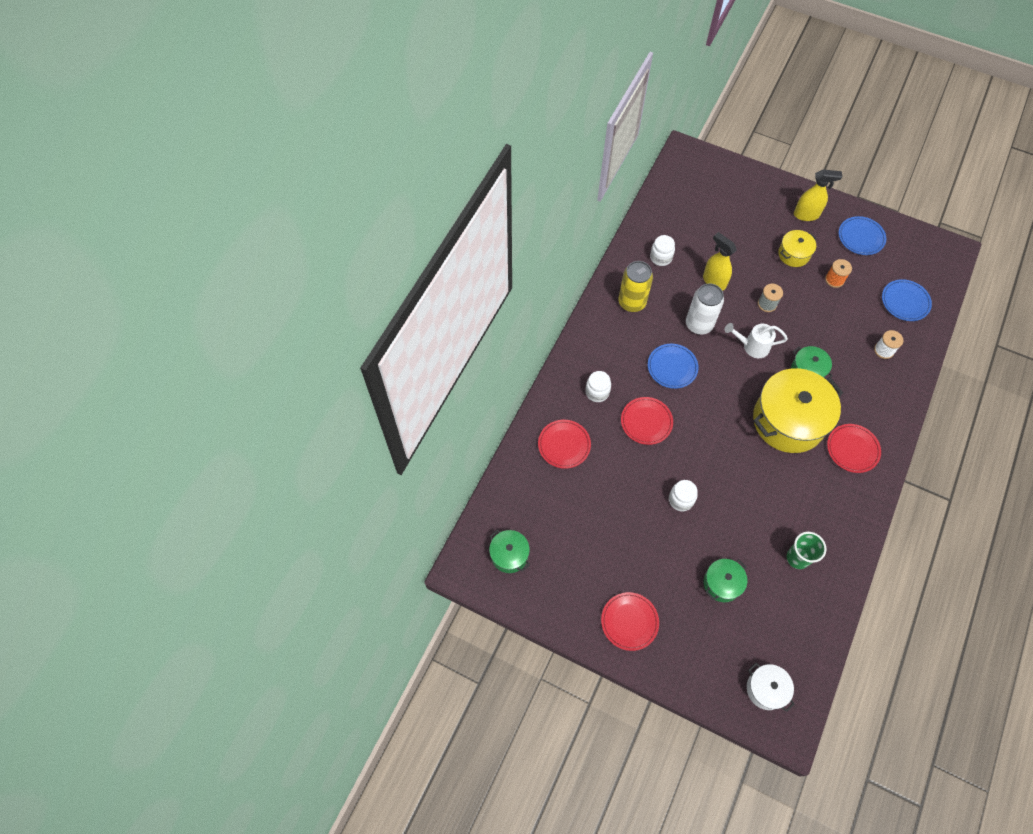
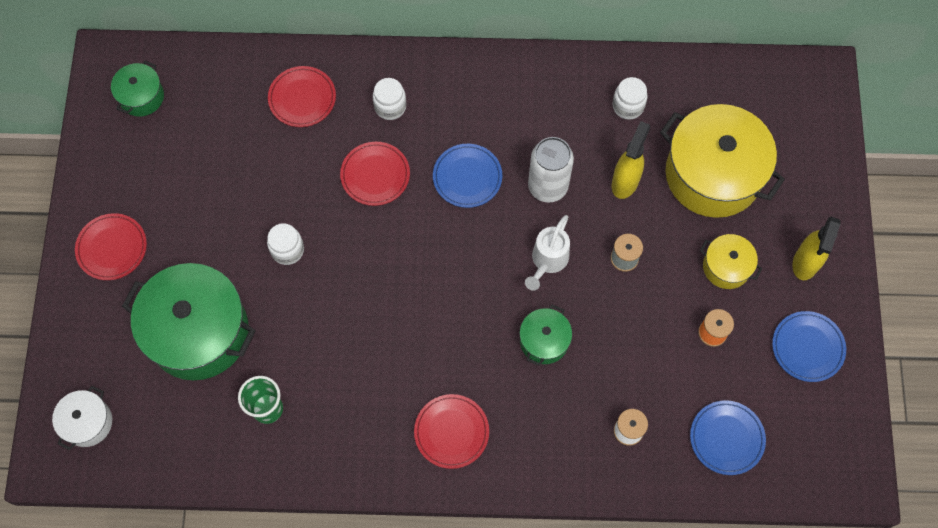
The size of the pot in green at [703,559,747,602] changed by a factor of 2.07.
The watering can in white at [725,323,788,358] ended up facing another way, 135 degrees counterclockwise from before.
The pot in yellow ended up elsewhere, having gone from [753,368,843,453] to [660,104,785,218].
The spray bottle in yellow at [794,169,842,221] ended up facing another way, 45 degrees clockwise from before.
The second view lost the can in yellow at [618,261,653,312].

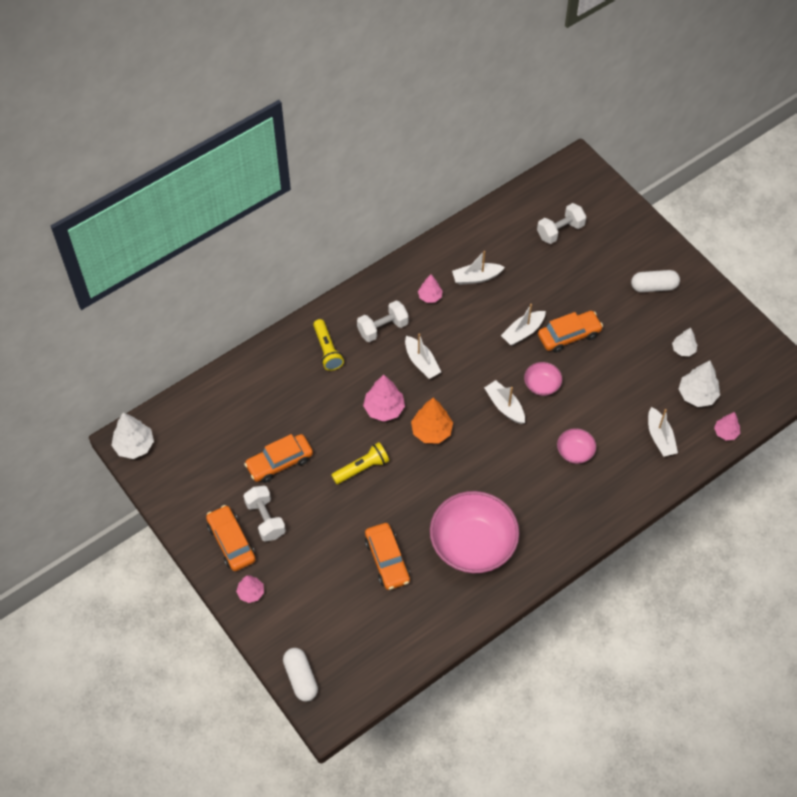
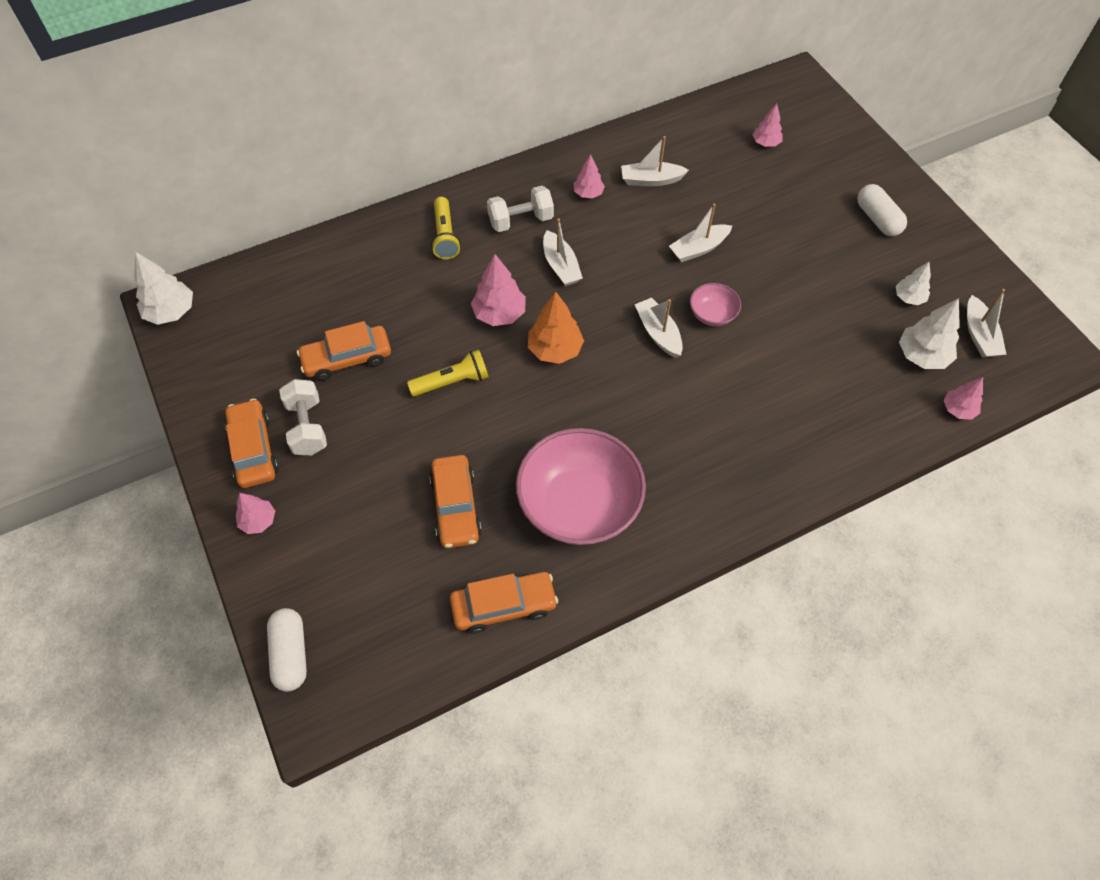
The car in orange ended up elsewhere, having gone from [538,311,603,353] to [450,572,558,634].
Where the dumbbell in white stood at [537,203,586,244], the tree in pink came to stand at [753,103,783,147].
The capsule in white at [631,270,680,292] ended up facing another way, 60 degrees clockwise from before.
The boat in white ended up elsewhere, having gone from [648,407,678,457] to [967,289,1007,358].
The second view lost the bowl in pink at [557,428,596,464].

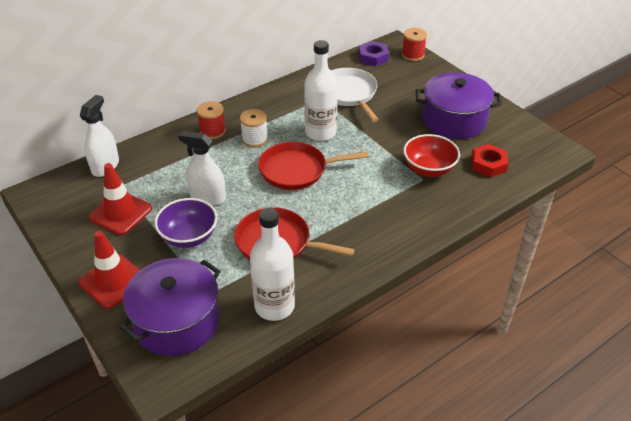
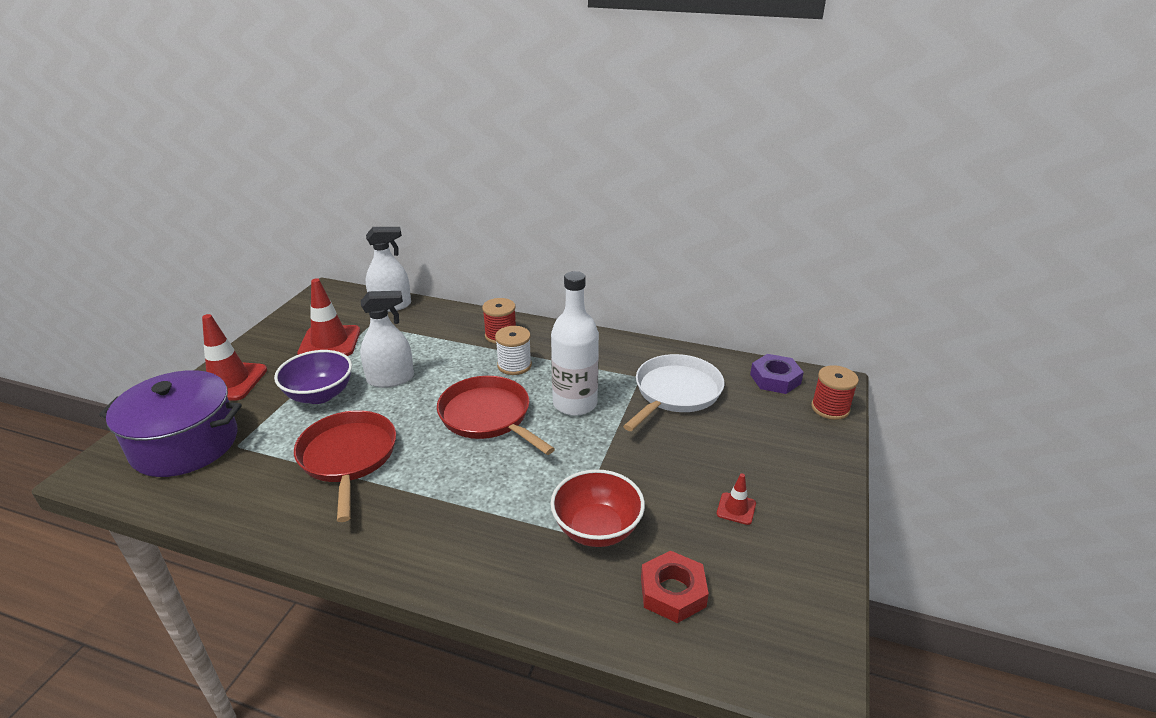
The spray bottle in white at [178,131,226,206] ended up facing another way, 90 degrees clockwise from before.
Where the pot in purple stood at [416,72,502,139], the traffic cone in red came to stand at [717,473,756,525].
The second view lost the bottle in white at [250,208,295,321].

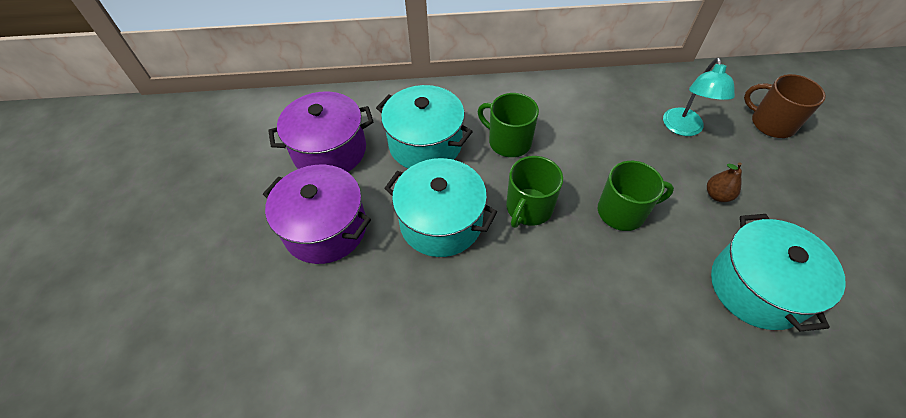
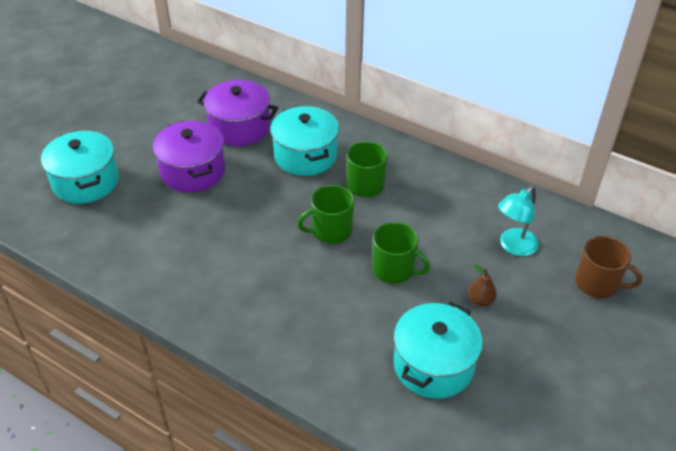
The pot in turquoise ended up elsewhere, having gone from [384,158,497,257] to [41,131,119,204].
The mug in brown at [744,74,826,138] ended up facing another way, 135 degrees clockwise from before.

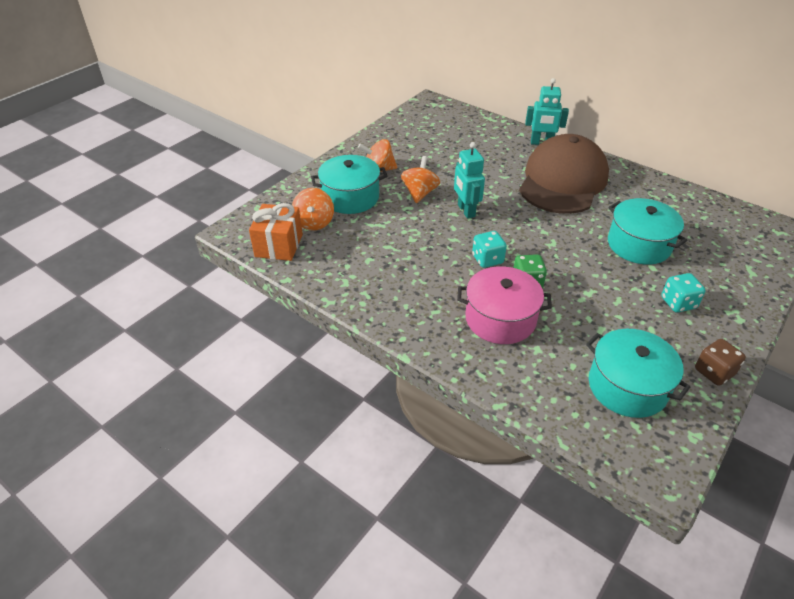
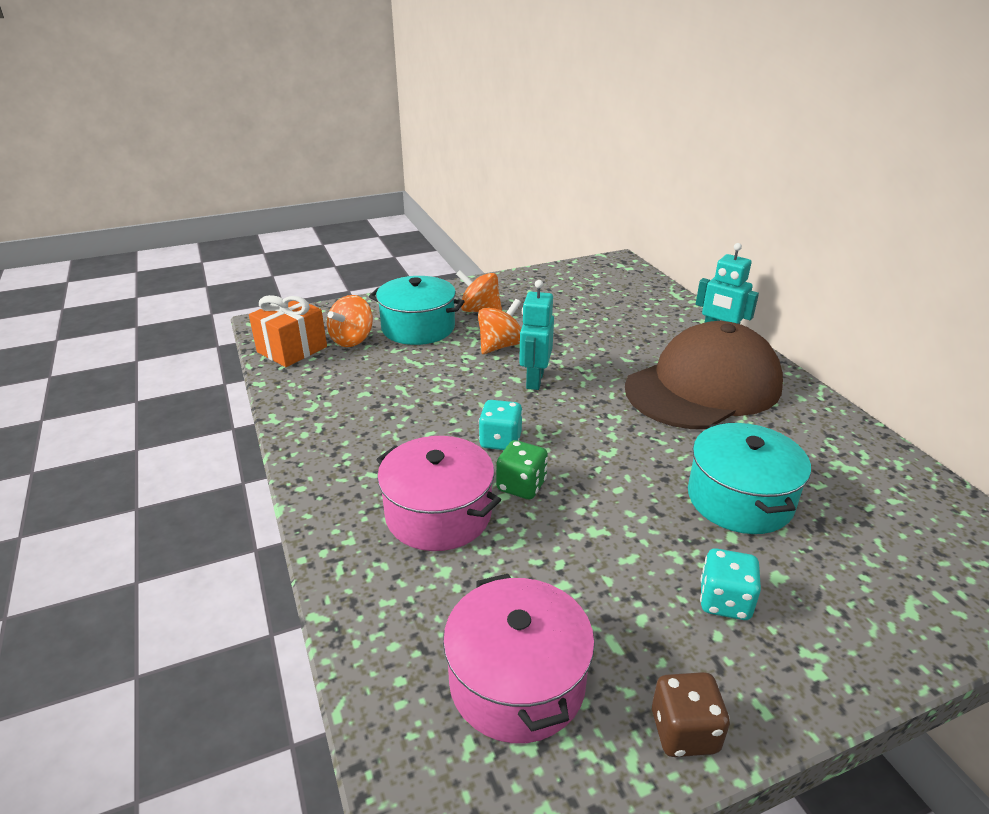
What was the pot in turquoise at [586,329,690,418] turned into the pot in pink at [443,574,595,743].

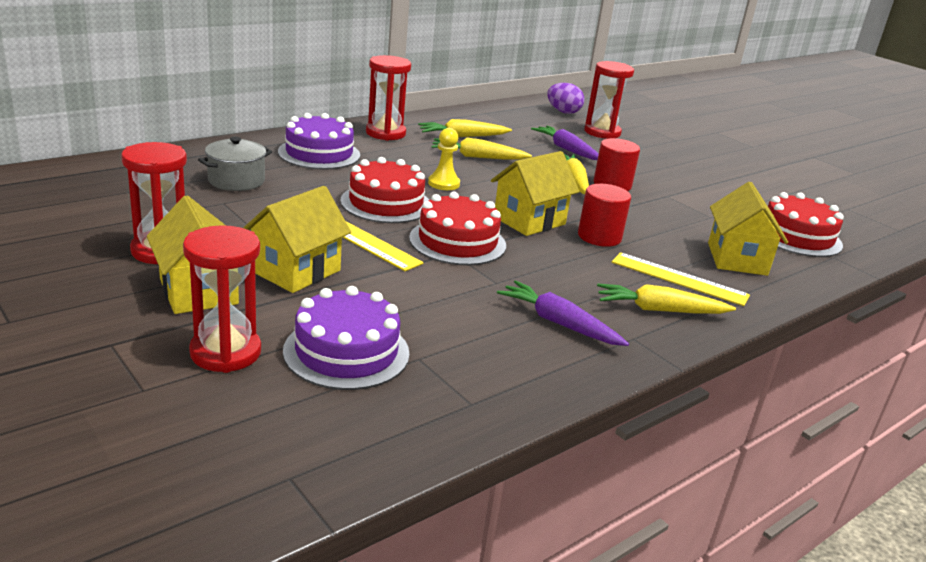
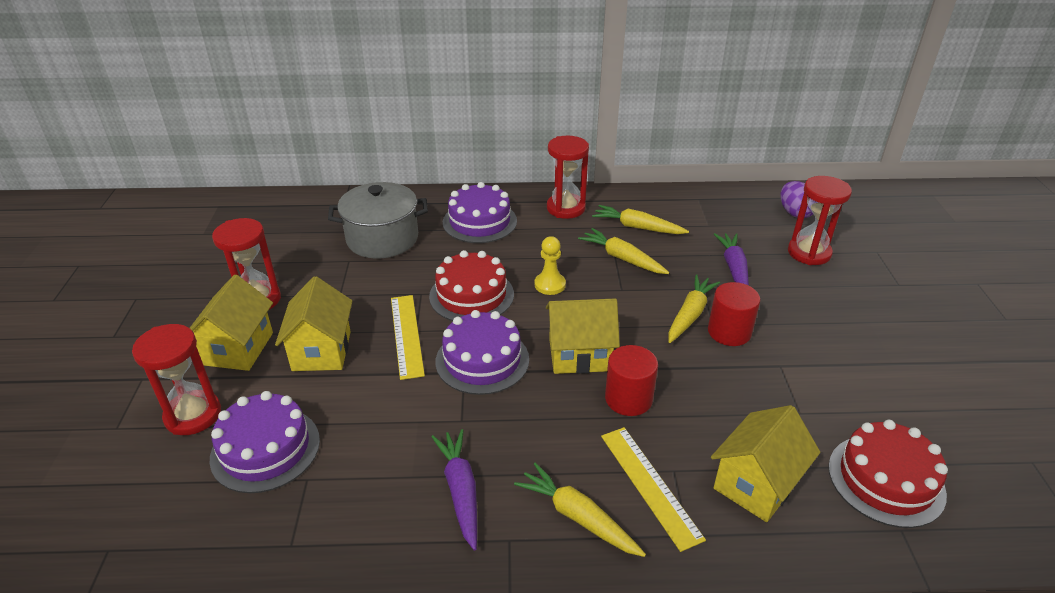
The house in yellow at [243,186,351,293] ended up facing another way, 75 degrees counterclockwise from before.
The size of the pot in grey at [198,137,272,191] changed by a factor of 1.52.
What was the cake in red at [409,192,506,265] turned into the cake in purple at [436,310,529,395].

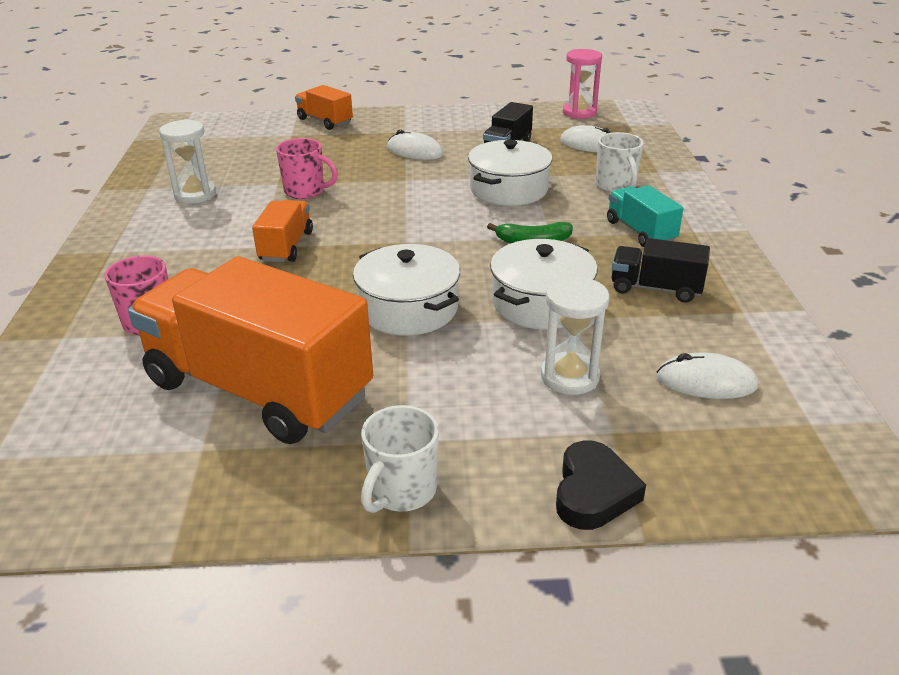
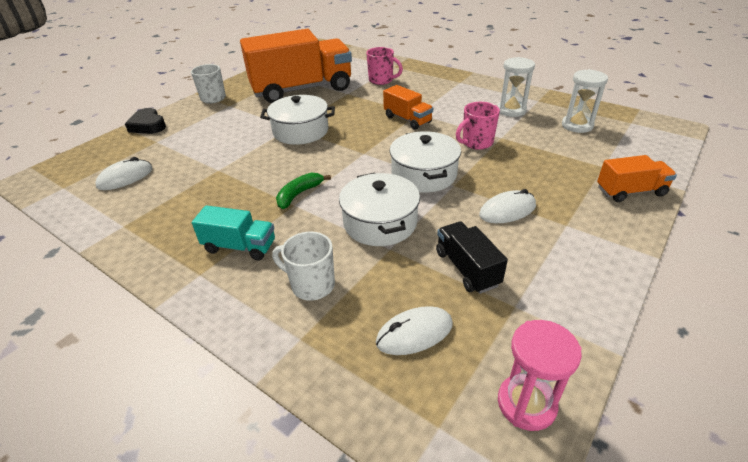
The pot in white ended up elsewhere, having gone from [490,239,598,329] to [389,131,461,193].
The hourglass in white ended up elsewhere, having gone from [541,276,610,395] to [562,69,608,133].
The second view lost the truck in black at [612,238,710,303].

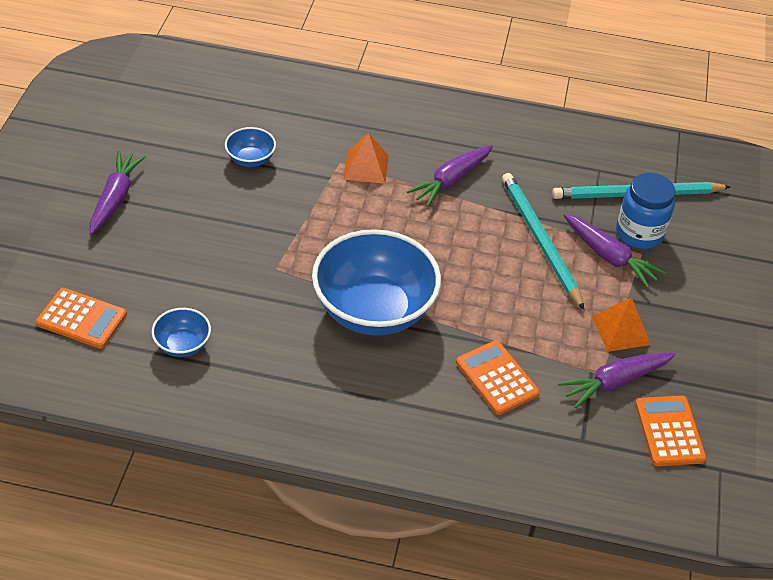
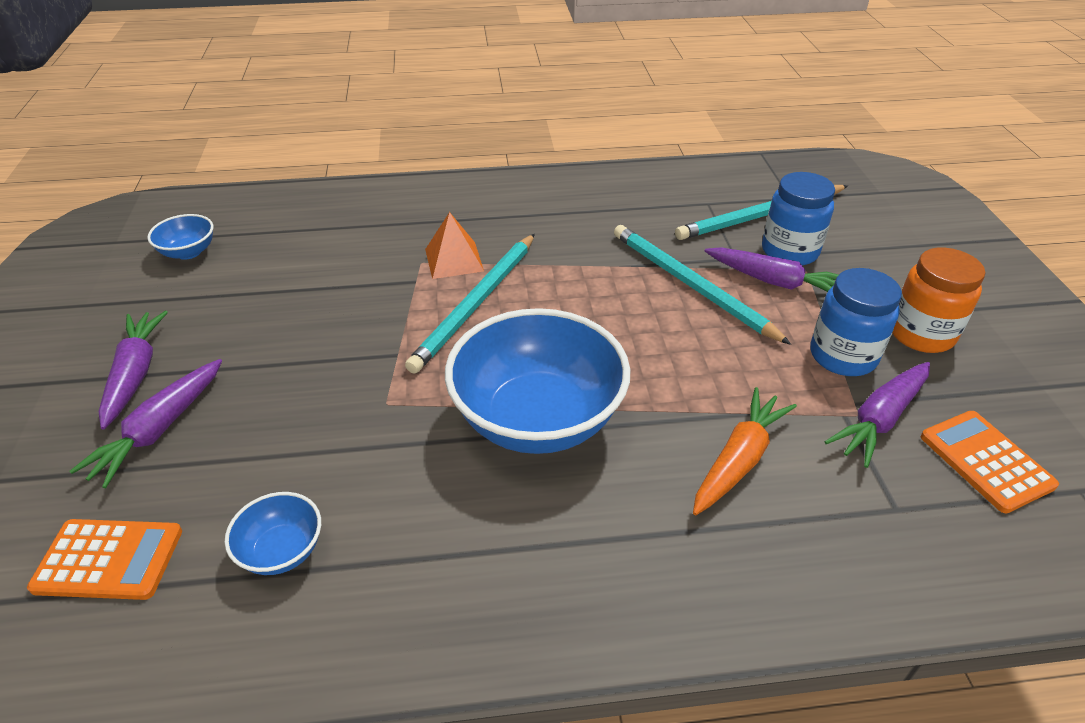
The carrot in purple ended up elsewhere, having gone from [406,145,493,207] to [69,359,222,488].
The bowl in blue ended up elsewhere, having gone from [225,127,276,167] to [147,214,214,260].
The second view gained the pencil in turquoise at [405,234,535,374].
Where the calculator in orange stood at [456,340,540,415], the carrot in orange came to stand at [693,387,797,515].
Where the pyramid in orange stood at [592,297,651,352], the jar in blue came to stand at [810,268,902,376].
The second view gained the jar in orange at [892,248,985,353].

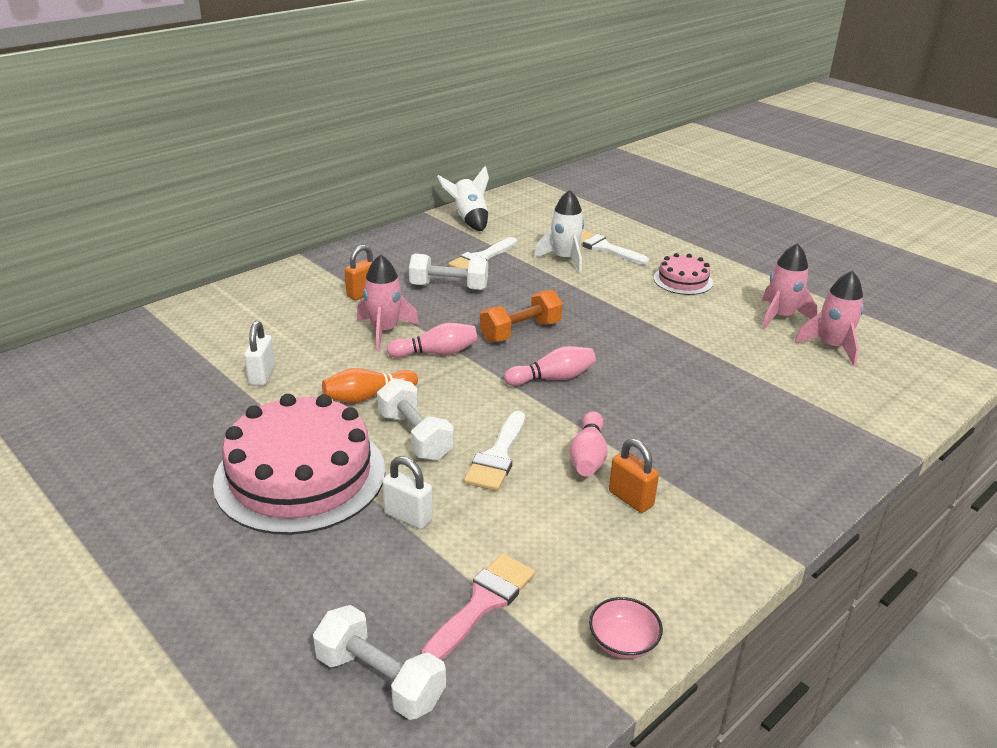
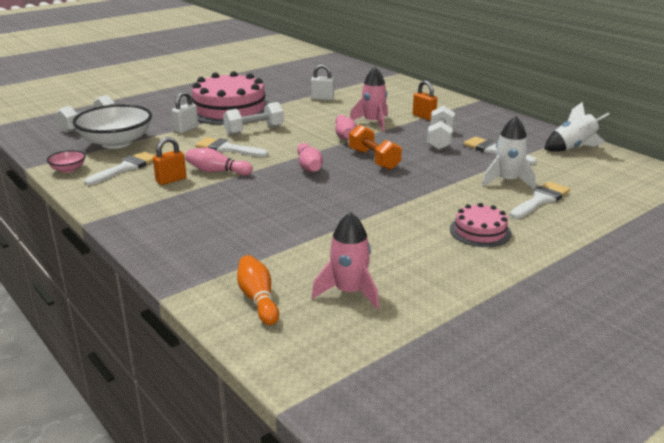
Where the brush in pink stood at [422,553,535,660], the bowl in white came to stand at [72,104,152,149].
The second view gained the brush in white at [84,151,155,185].
The bowling pin in orange ended up elsewhere, having gone from [322,368,418,403] to [237,255,279,325].
The second view lost the rocket in pink at [762,243,818,330].

